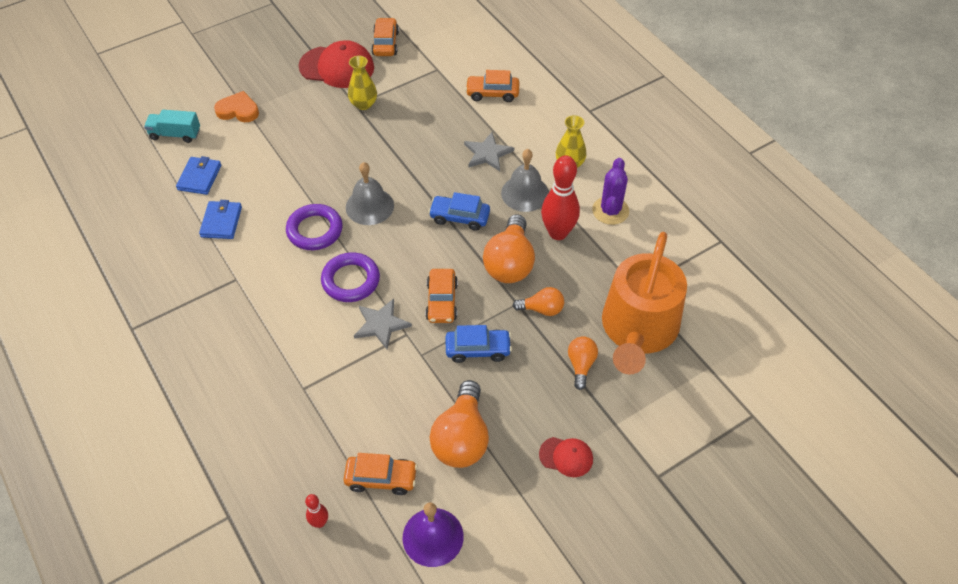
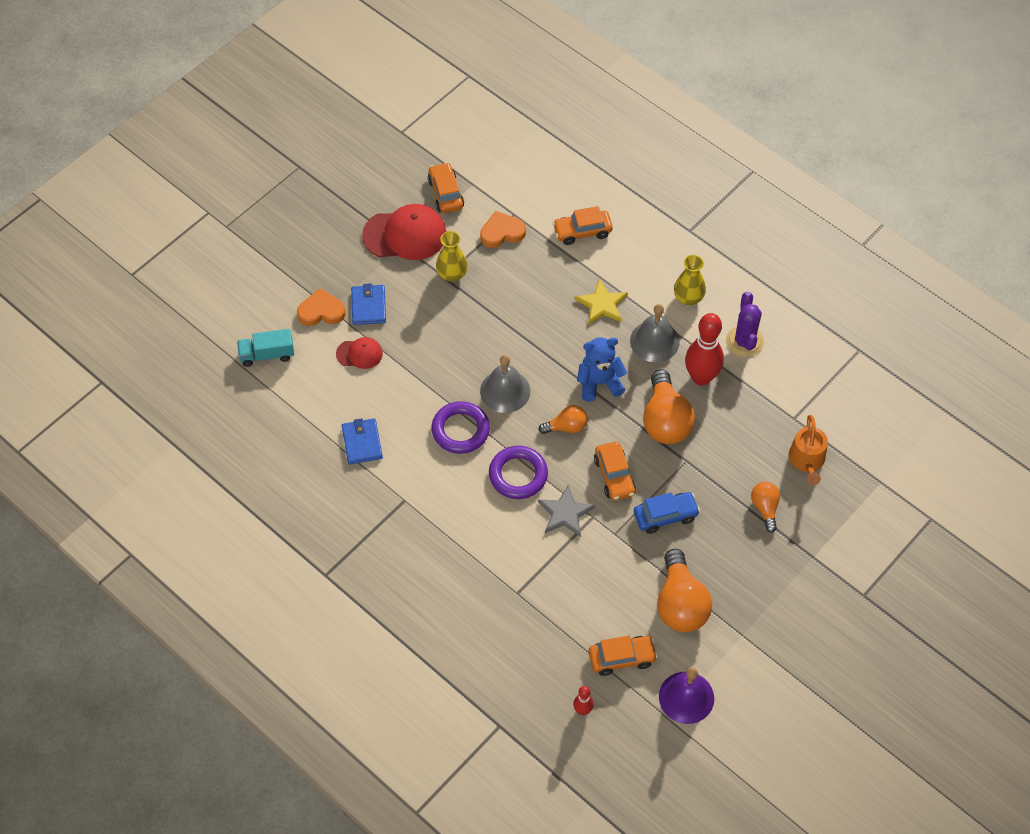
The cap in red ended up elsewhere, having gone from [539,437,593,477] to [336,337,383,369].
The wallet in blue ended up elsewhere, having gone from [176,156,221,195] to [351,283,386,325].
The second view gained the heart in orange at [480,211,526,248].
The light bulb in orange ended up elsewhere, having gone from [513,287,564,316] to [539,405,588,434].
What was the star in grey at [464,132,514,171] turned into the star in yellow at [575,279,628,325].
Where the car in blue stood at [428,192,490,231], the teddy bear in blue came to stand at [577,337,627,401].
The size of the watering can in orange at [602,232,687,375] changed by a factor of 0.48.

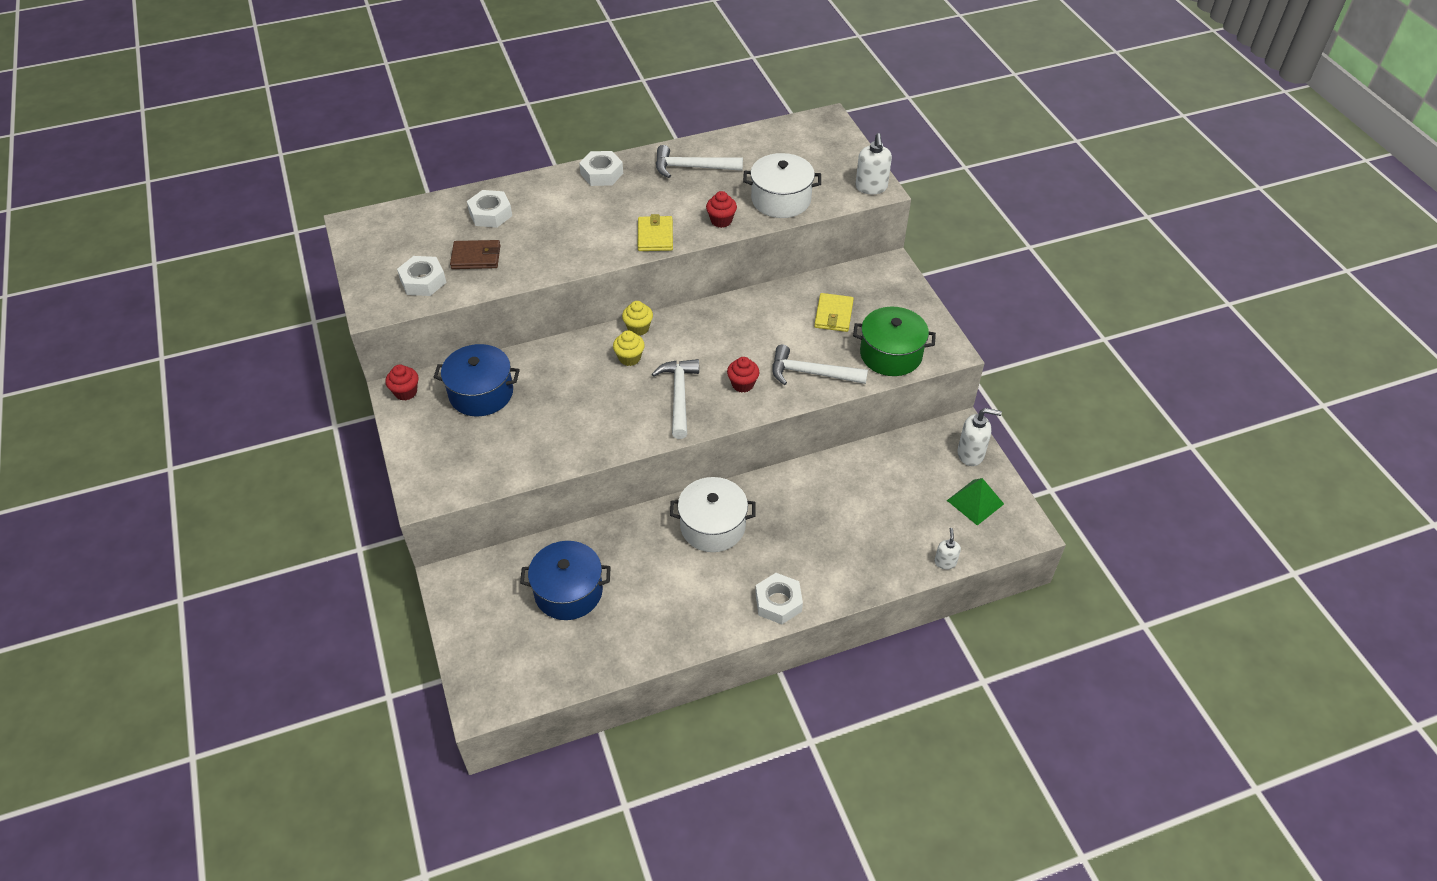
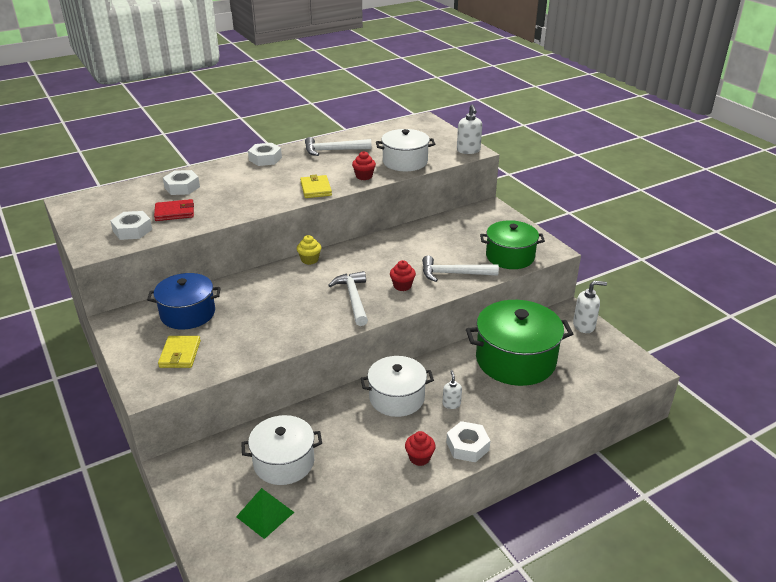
What was the wallet in brown at [450,240,501,269] turned into the wallet in red at [154,199,194,221].
The wallet in yellow ended up elsewhere, having gone from [814,293,854,332] to [158,336,201,368].
The pyramid in green ended up elsewhere, having gone from [947,478,1004,526] to [236,488,294,539].
What was the pot in blue at [520,541,611,620] turned into the pot in white at [241,415,322,485].
The cupcake in red ended up elsewhere, having gone from [385,365,419,401] to [405,431,436,466].
The soap dispenser in white ended up elsewhere, having gone from [935,528,961,570] to [443,370,462,409].
The second view gained the pot in green at [466,300,573,386].
The second view lost the cupcake in yellow at [613,330,645,366].

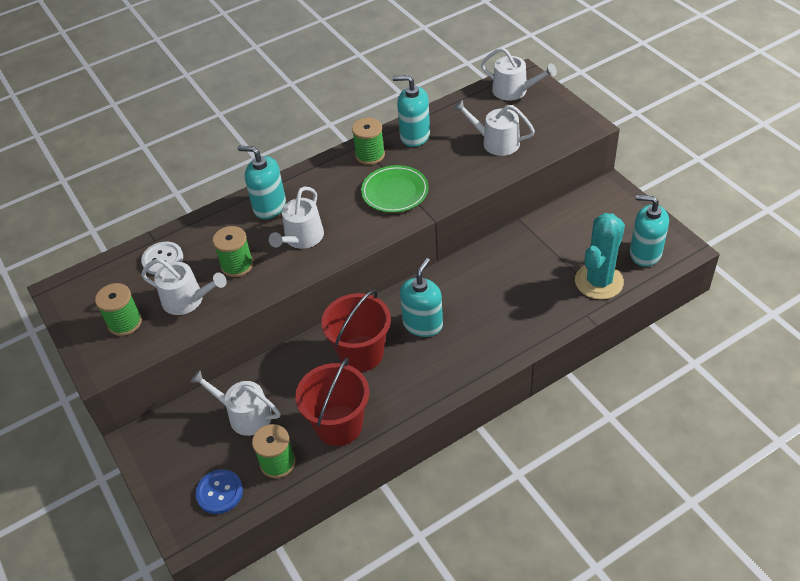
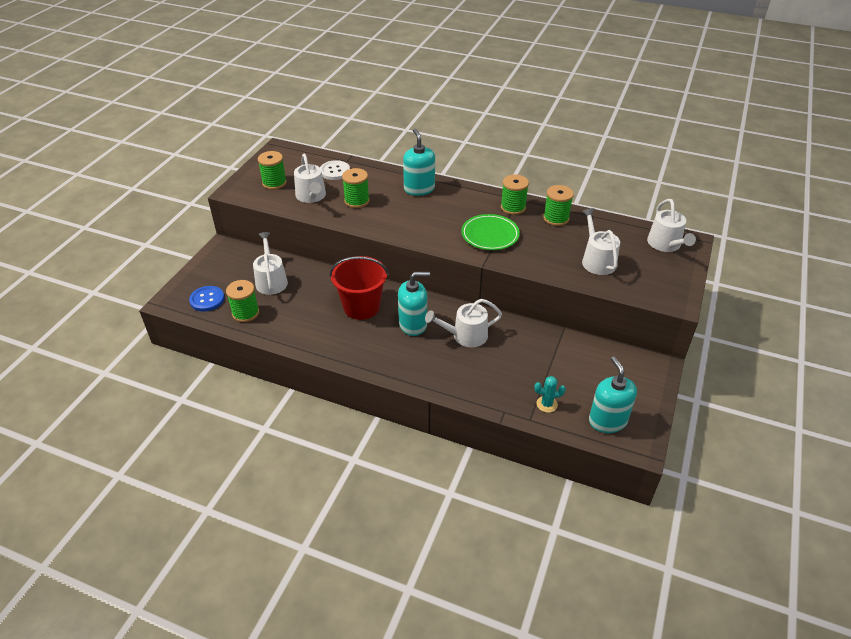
The watering can in white ended up elsewhere, having gone from [269,186,324,249] to [425,299,502,347].
The size of the cactus in turquoise at [575,213,625,300] changed by a factor of 0.45.
Where the soap dispenser in turquoise stood at [393,75,430,147], the spool in green came to stand at [543,185,574,226].
The second view lost the bucket in red at [295,358,369,446].

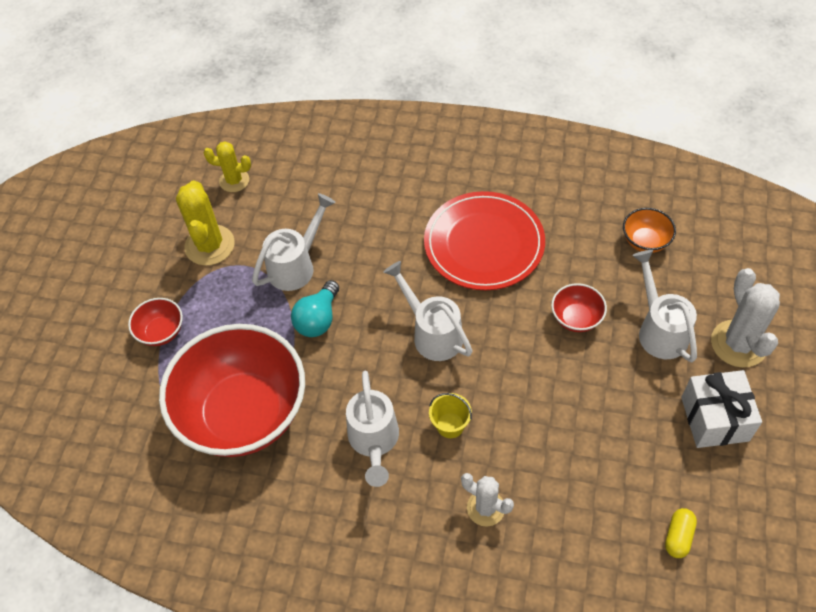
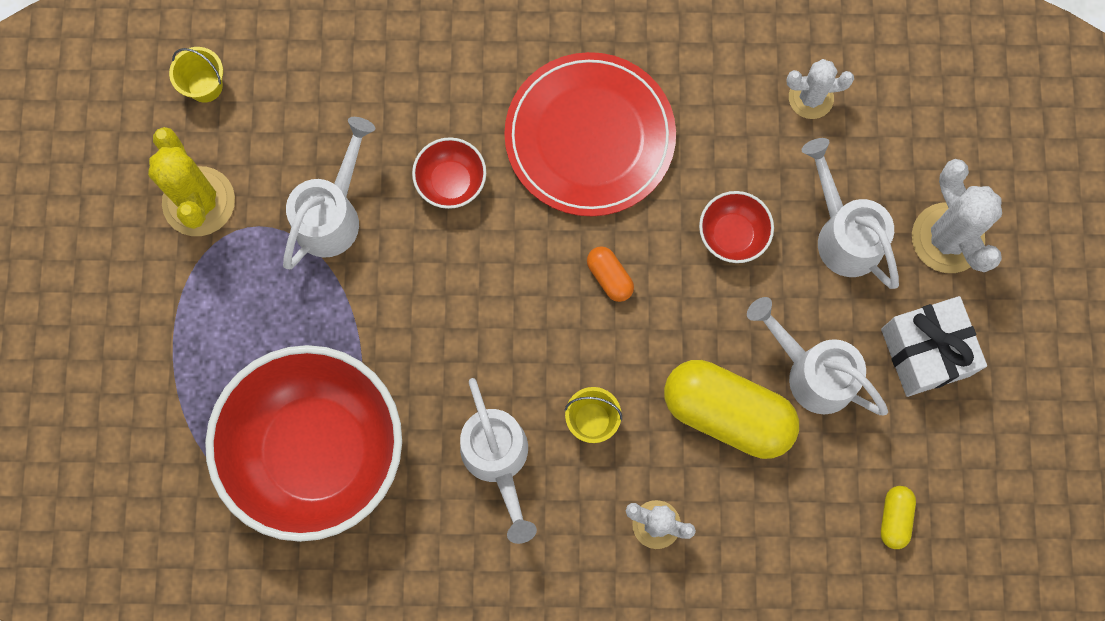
Where the cactus in yellow stood at [204,141,251,192], the bucket in yellow came to stand at [169,47,223,103].
The bowl in red ended up elsewhere, having gone from [128,298,183,346] to [412,137,486,209].
The second view gained the capsule in orange at [587,246,634,302].
The second view gained the capsule in yellow at [664,360,799,459].
The watering can in white ended up elsewhere, having gone from [383,261,473,361] to [747,297,888,415].
Where the bowl in orange stood at [623,208,676,253], the cactus in white came to stand at [786,59,854,119].
The second view lost the light bulb in turquoise at [291,280,339,337].

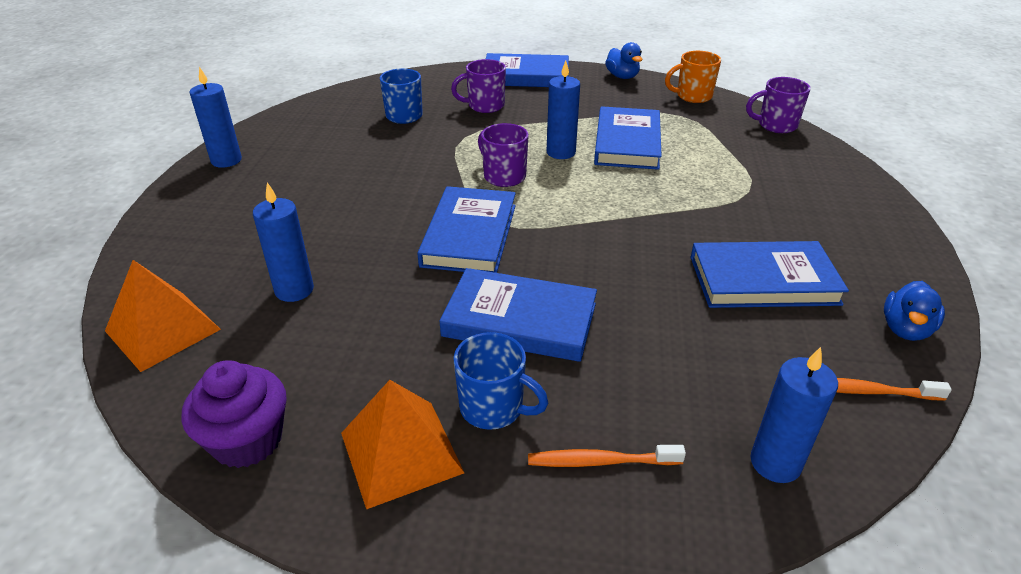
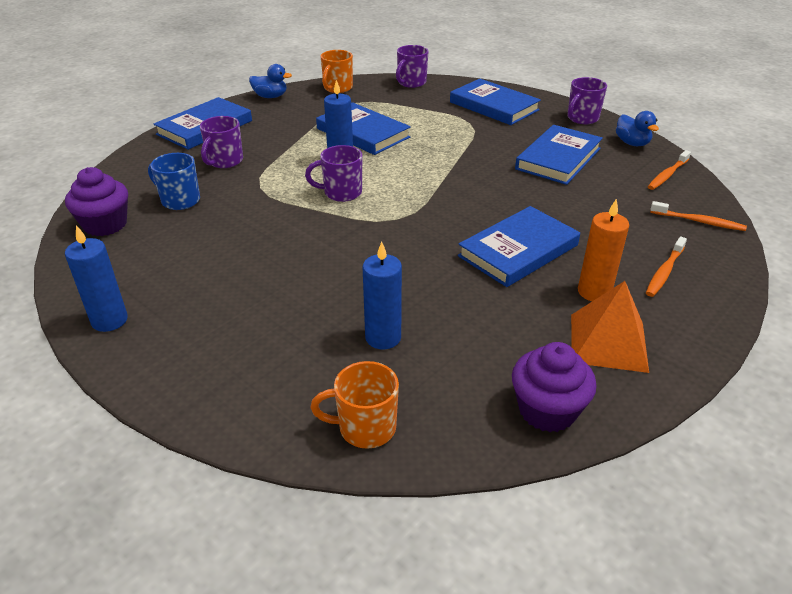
The second view gained the cupcake in purple at [65,167,128,236].
Where the pyramid in orange stood at [105,260,221,372], the mug in orange came to stand at [310,361,399,449].
The book in blue ended up elsewhere, having gone from [417,186,516,273] to [450,79,541,125].
The second view gained the mug in purple at [567,77,607,124].
Where the mug in blue stood at [454,332,548,430], the candle in orange came to stand at [578,198,629,301].
Where the candle in blue stood at [750,347,838,483], the toothbrush in orange came to stand at [650,201,747,231].

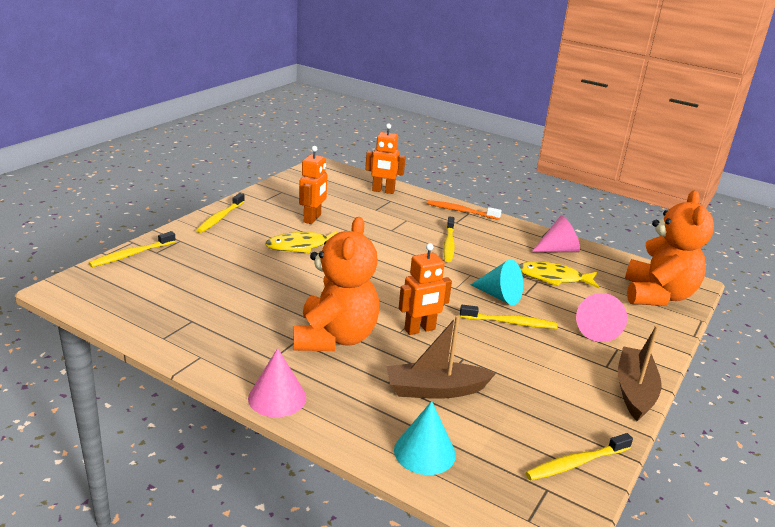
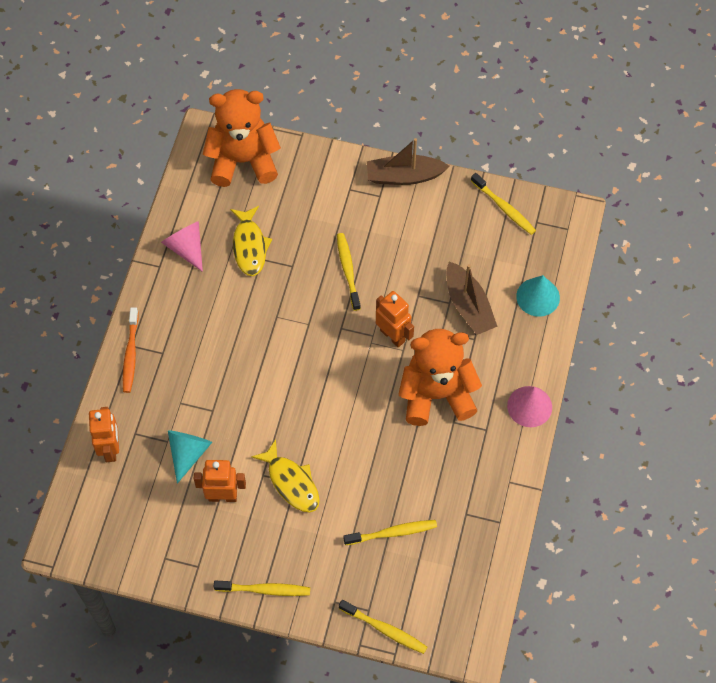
The cone in turquoise ended up elsewhere, having gone from [471,259,523,305] to [168,430,212,484].
The toothbrush in yellow ended up elsewhere, having gone from [444,216,455,262] to [343,520,437,545].
The second view lost the cone in pink at [576,293,627,342].

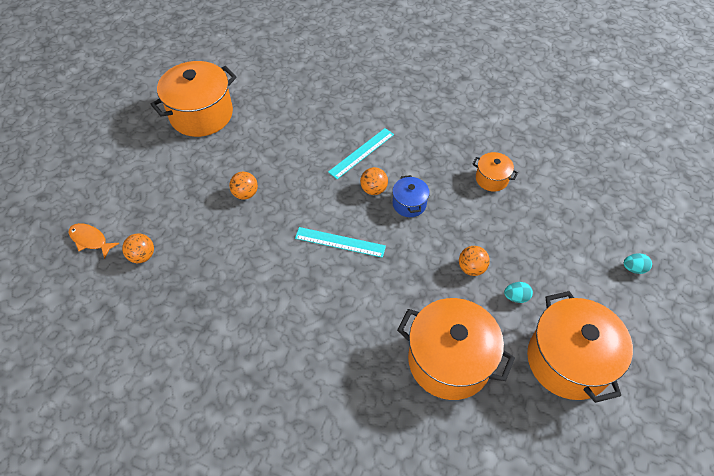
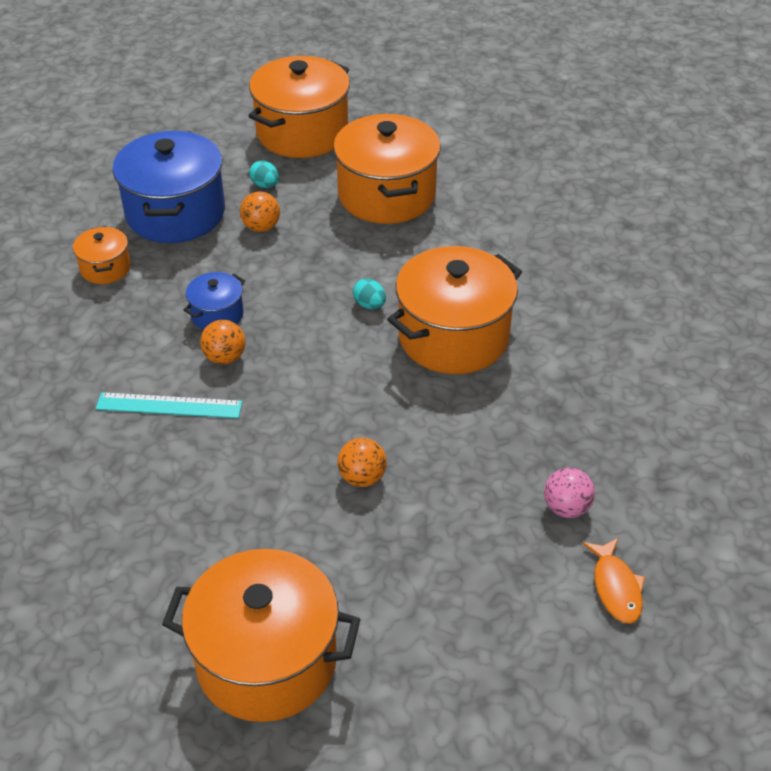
The second view gained the pot in blue at [113,131,225,243].
The egg in turquoise ended up elsewhere, having gone from [624,253,652,274] to [353,278,386,309].
The second view gained the pot in orange at [387,246,522,374].
What was the ball in orange at [122,234,154,263] turned into the ball in pink at [544,468,595,518].
The second view lost the ruler in turquoise at [295,227,386,258].

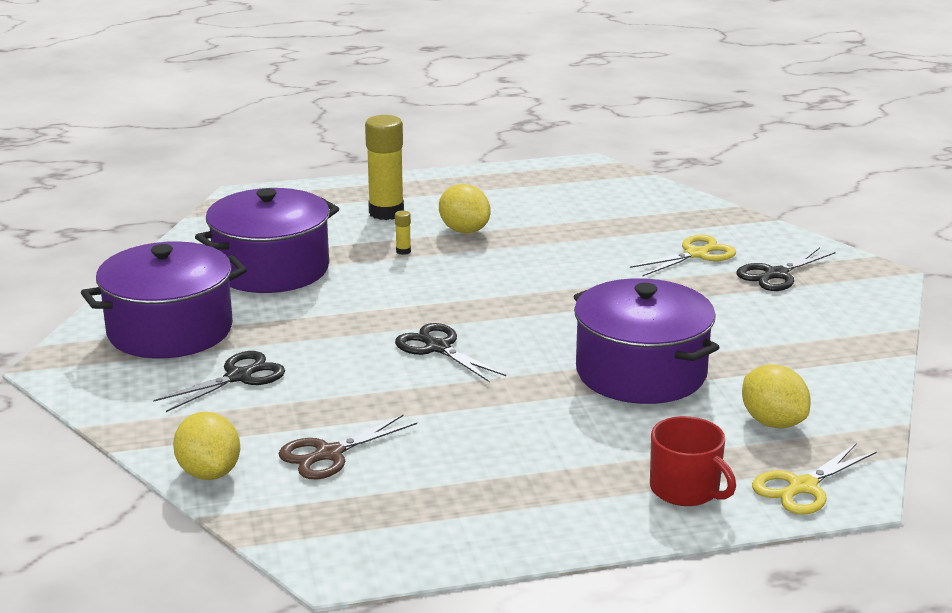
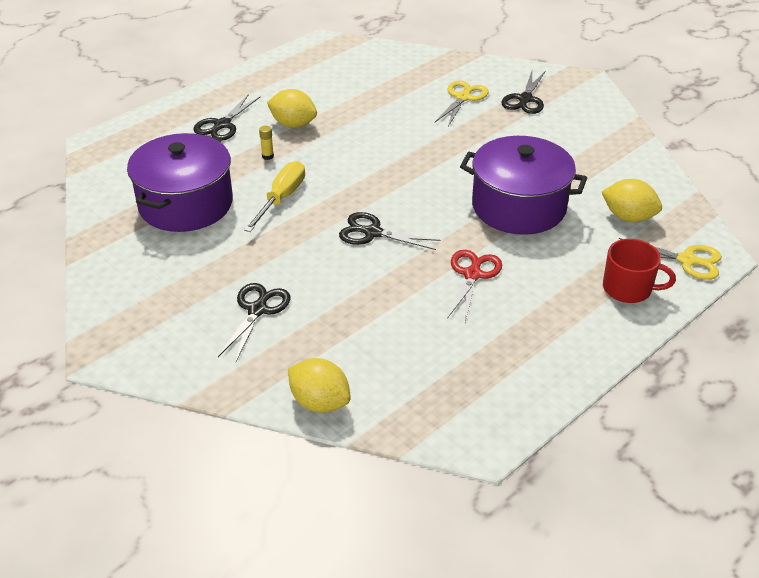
Where the glue stick in yellow stood at [365,115,404,220], the scissors in black came to stand at [193,94,260,141].
The second view gained the screwdriver in yellow at [244,161,305,232].
The second view gained the scissors in red at [447,250,502,322].
The scissors in yellow at [752,444,877,515] ended up facing another way, 90 degrees counterclockwise from before.
The second view lost the pot in purple at [81,241,247,359].
The second view lost the scissors in brown at [279,415,417,479].

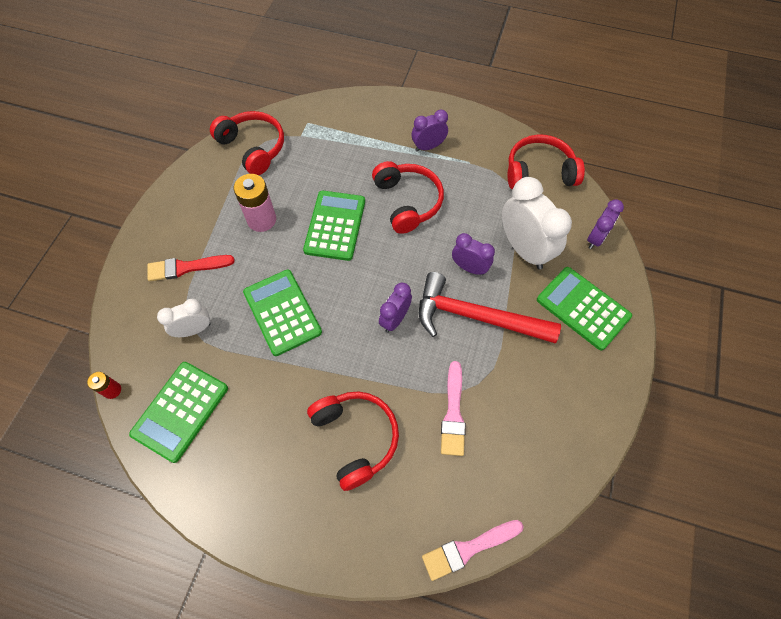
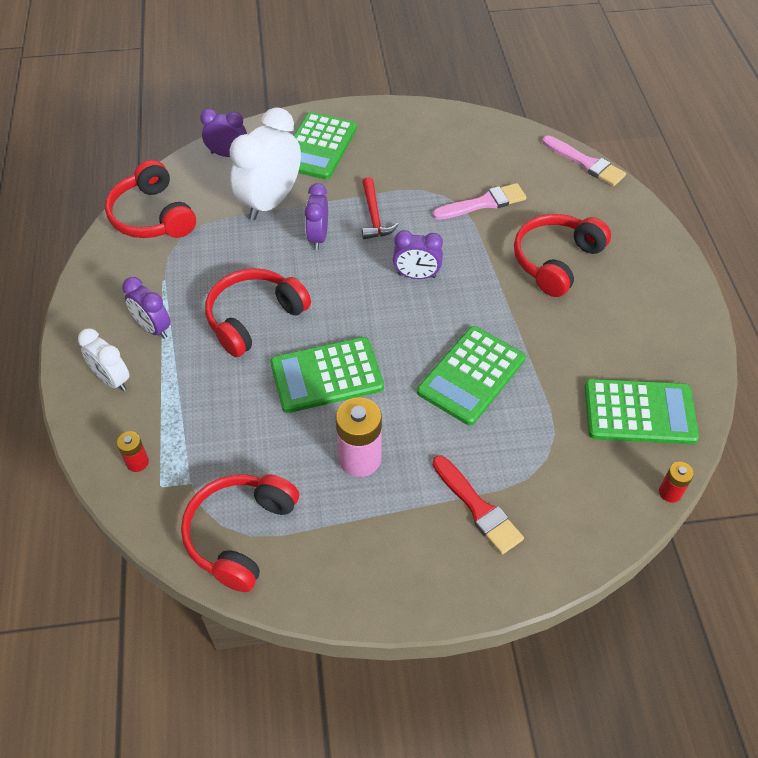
The clock in white ended up elsewhere, having gone from [157,299,211,337] to [78,329,129,391].
The second view gained the battery in red at [117,431,149,472].
The size of the hammer in red at [419,272,561,343] changed by a factor of 0.52.

